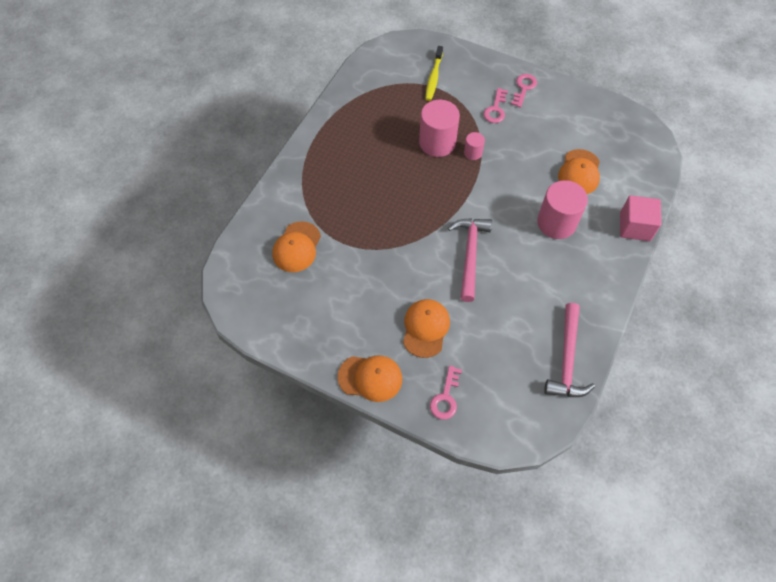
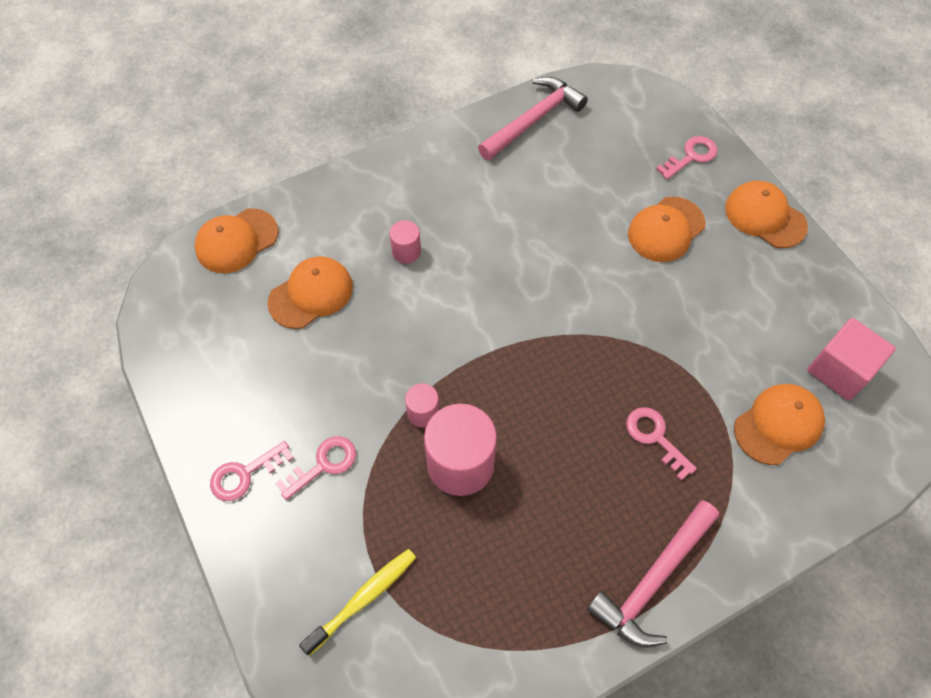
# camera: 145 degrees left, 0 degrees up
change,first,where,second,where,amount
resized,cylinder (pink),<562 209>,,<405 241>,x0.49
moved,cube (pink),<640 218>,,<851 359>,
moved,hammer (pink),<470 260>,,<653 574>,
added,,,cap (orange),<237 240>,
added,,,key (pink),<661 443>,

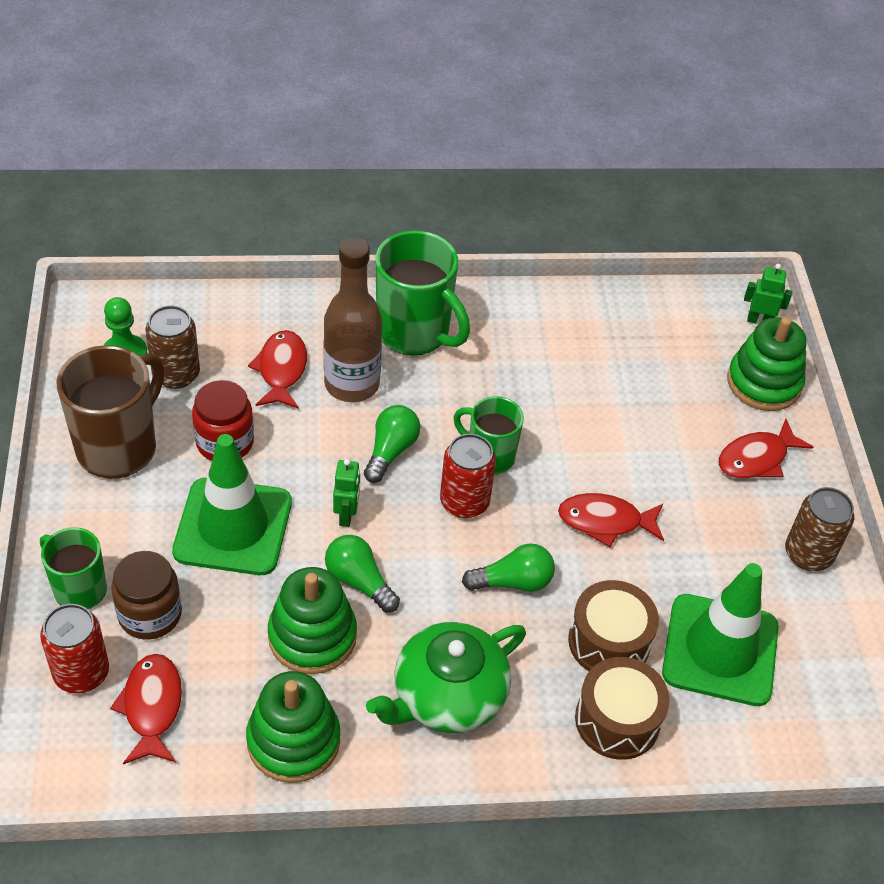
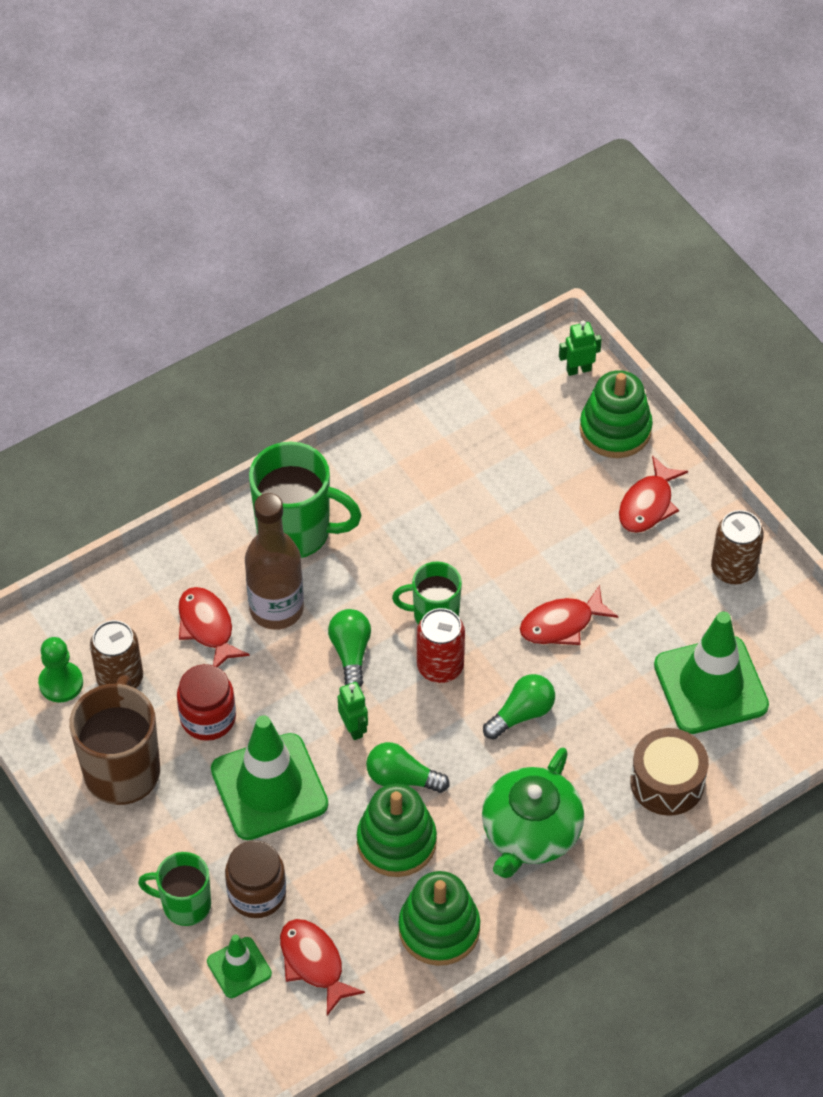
# camera: 25 degrees left, 5 degrees up
change,first,where,second,where,amount
removed,drum (brown),<613 625>,,,
replaced,can (red),<74 649>,traffic cone (green),<239 966>,

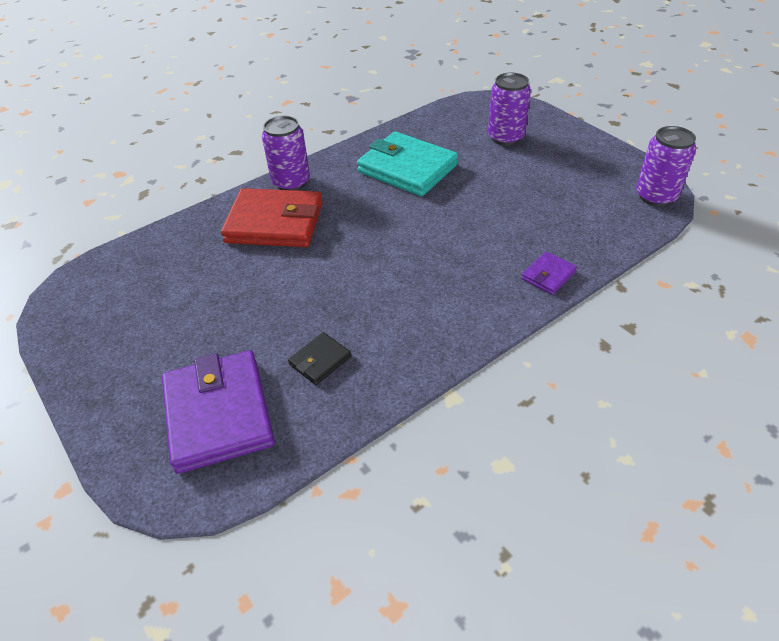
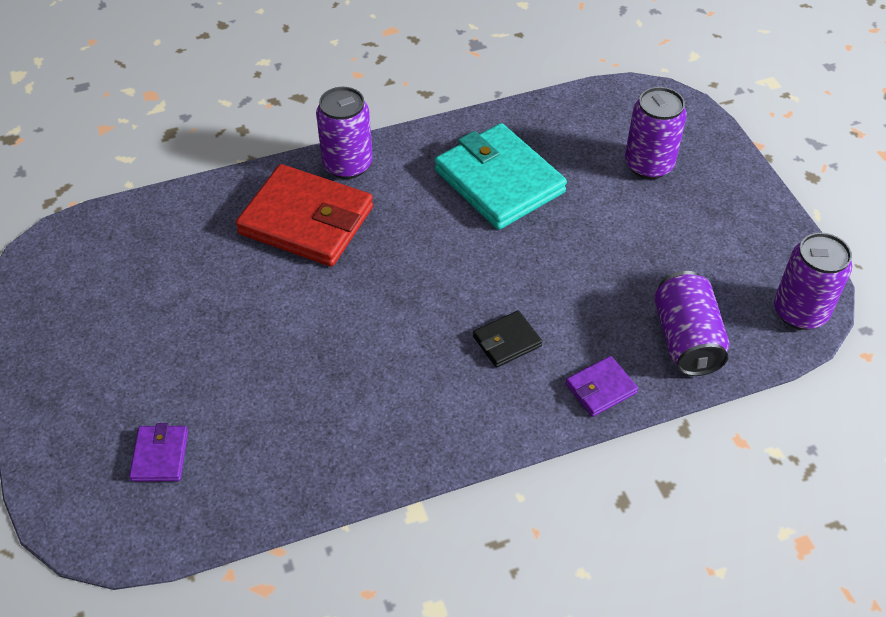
# camera: 15 degrees right, 5 degrees up
change,first,where,second,where,amount
moved,wallet (black),<319 358>,,<507 339>,
resized,wallet (purple),<218 412>,,<158 452>,x0.46
added,,,can (purple),<691 323>,

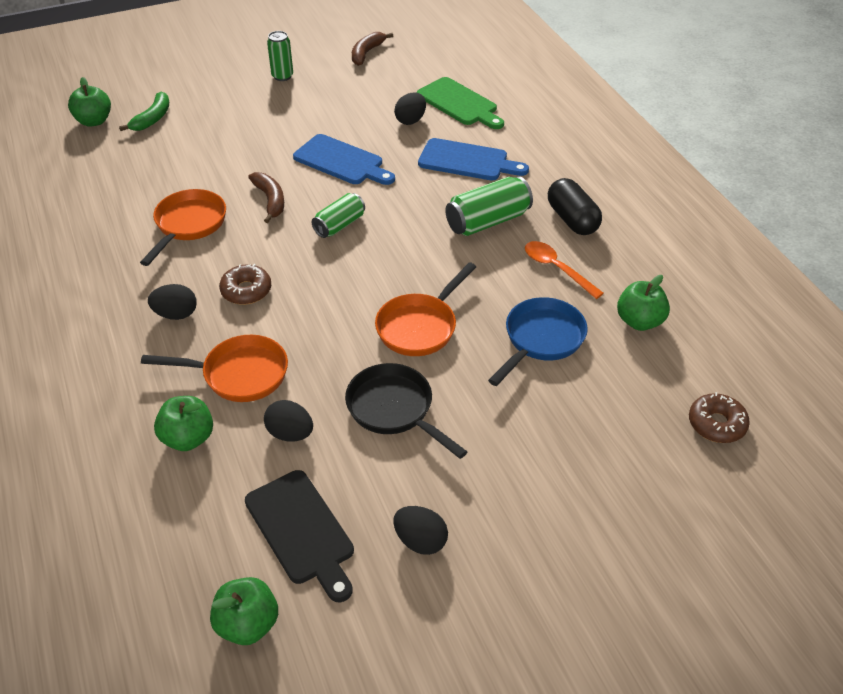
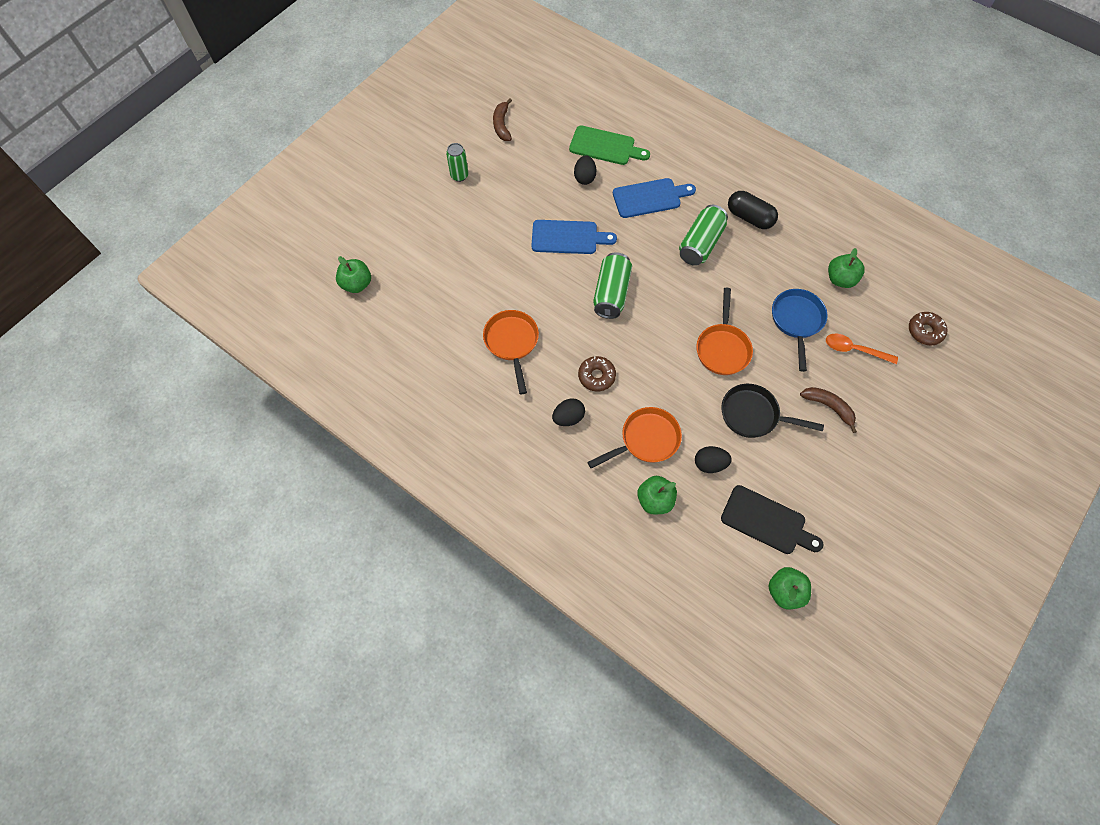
# camera: 30 degrees left, 20 degrees up
change,first,where,second,where,amount
removed,banana (green),<144 111>,,,
moved,banana (brown),<266 197>,,<828 410>,
resized,can (green),<338 215>,,<612 285>,x1.53
moved,spoon (orange),<564 270>,,<862 349>,
removed,egg (black),<420 530>,,,

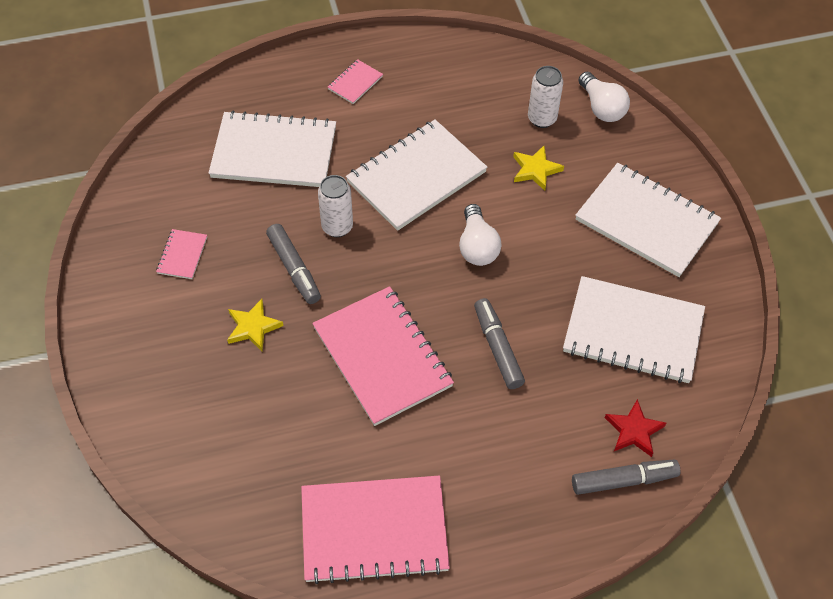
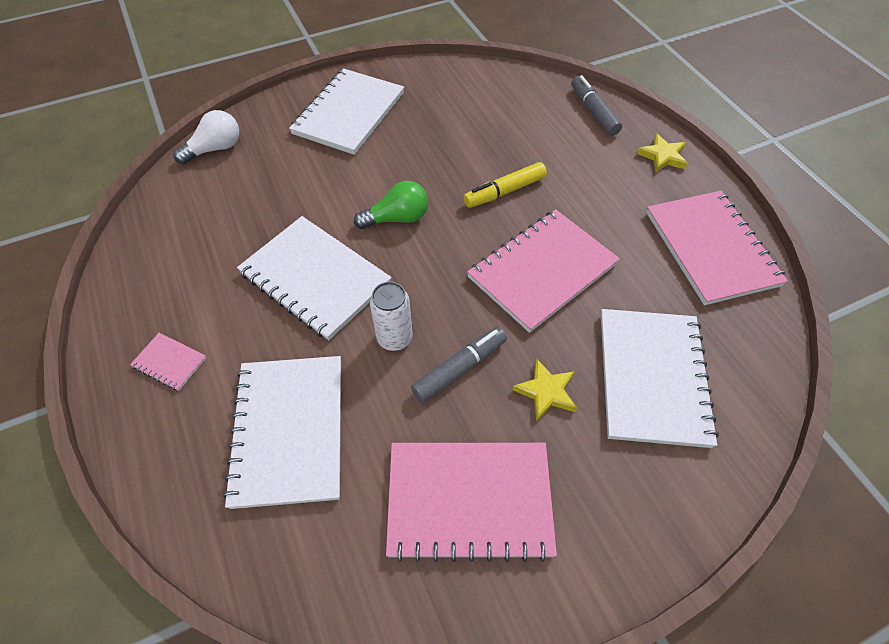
# camera: 100 degrees left, 0 degrees up
change,first,where,second,where,amount
removed,can (white),<545 97>,,,
moved,star (yellow),<538 168>,,<662 152>,
recoloured,light bulb (white),<480 235>,light bulb (green),<391 205>,
resized,notebook (pink),<181 254>,,<471 502>,x2.31
moved,notebook (white),<634 329>,,<660 378>,
recoloured,marker (grey),<499 343>,marker (yellow),<505 185>,
removed,star (red),<635 428>,,,

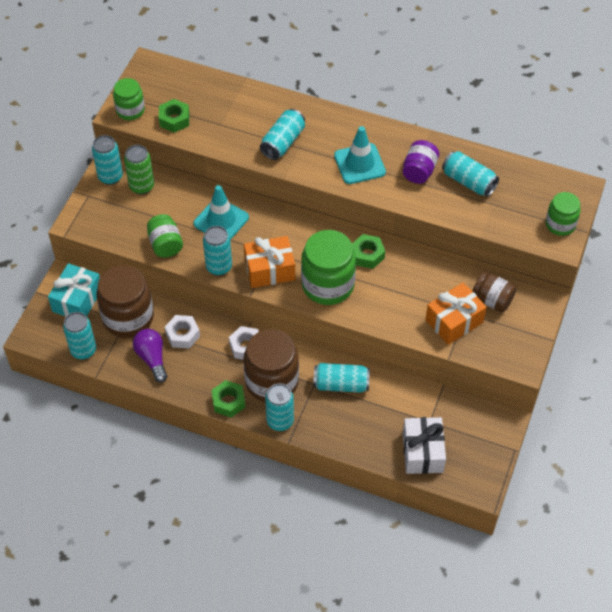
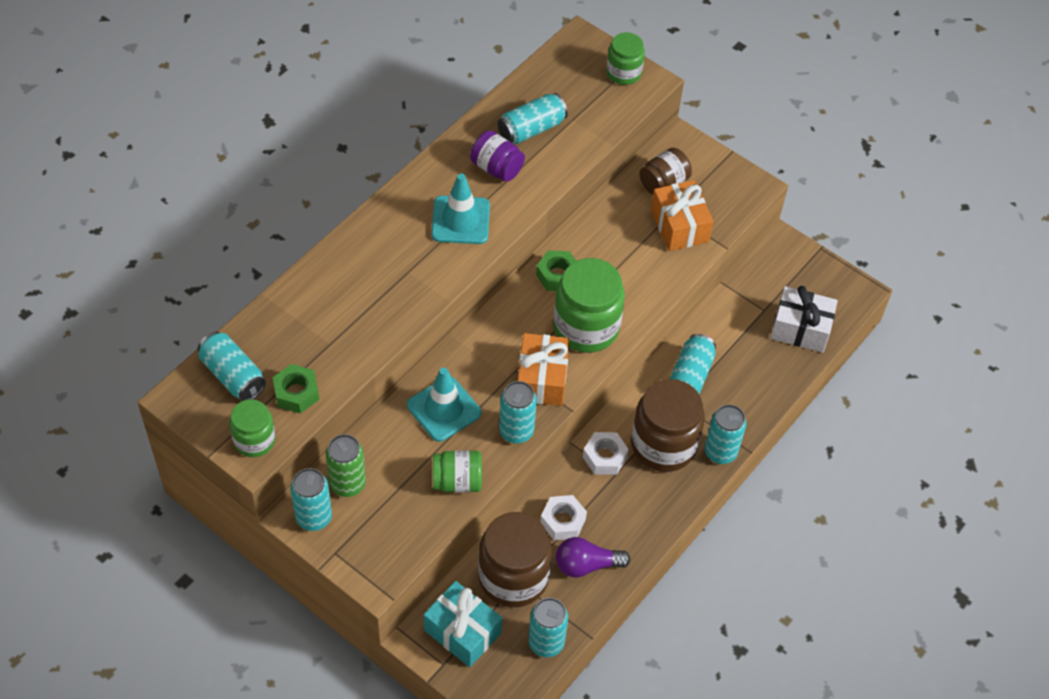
# camera: 75 degrees left, 0 degrees up
change,first,where,second,where,amount
moved,can (turquoise),<282 134>,,<232 366>,
removed,nut (green),<228 398>,,,

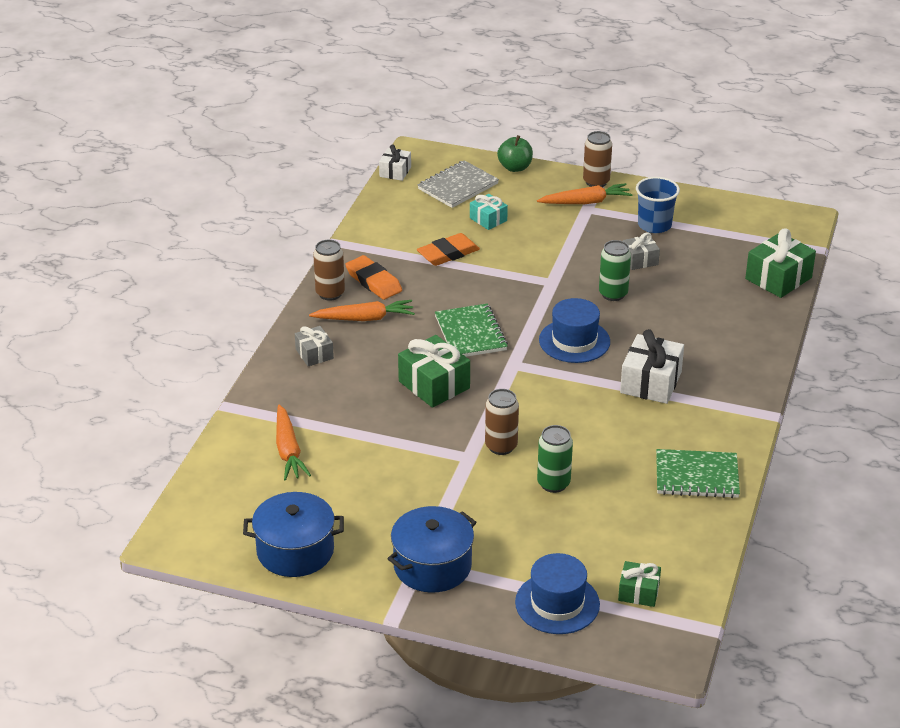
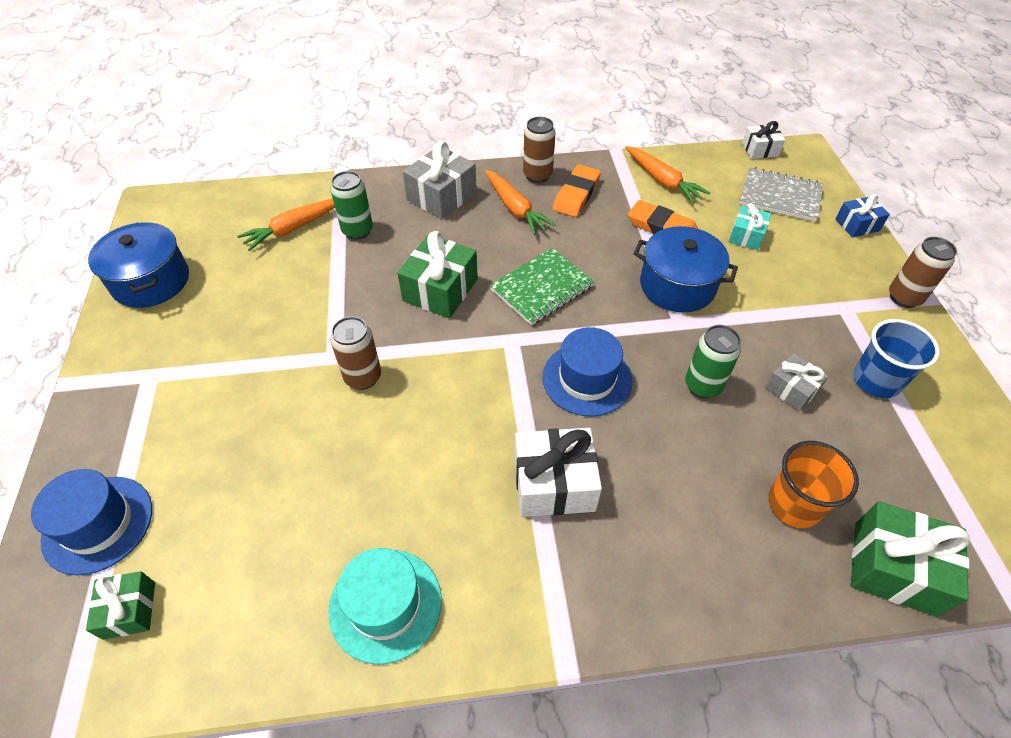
# camera: 65 degrees right, 15 degrees up
change,first,where,second,where,amount
replaced,apple (green),<515 153>,gift (blue),<863 216>,
moved,carrot (orange),<585 193>,,<667 175>,
resized,gift (grey),<314 346>,,<440 180>,x1.70
moved,can (green),<555 459>,,<351 205>,
replaced,notebook (green),<698 473>,hat (turquoise),<385 606>,
moved,pot (blue),<431 549>,,<686 269>,
added,,,cup (orange),<813 484>,

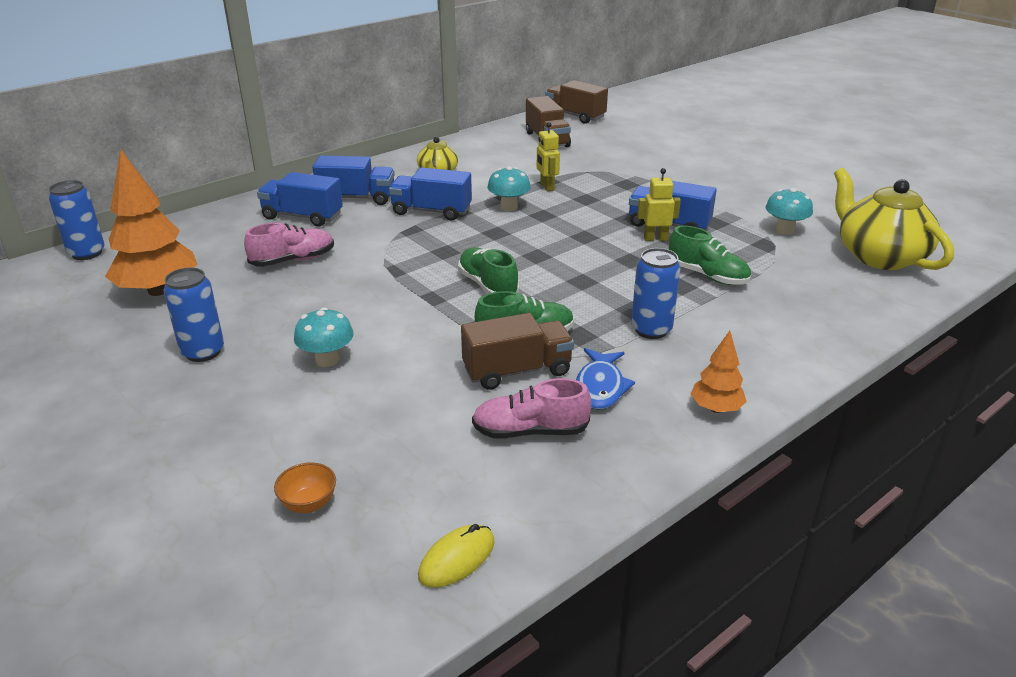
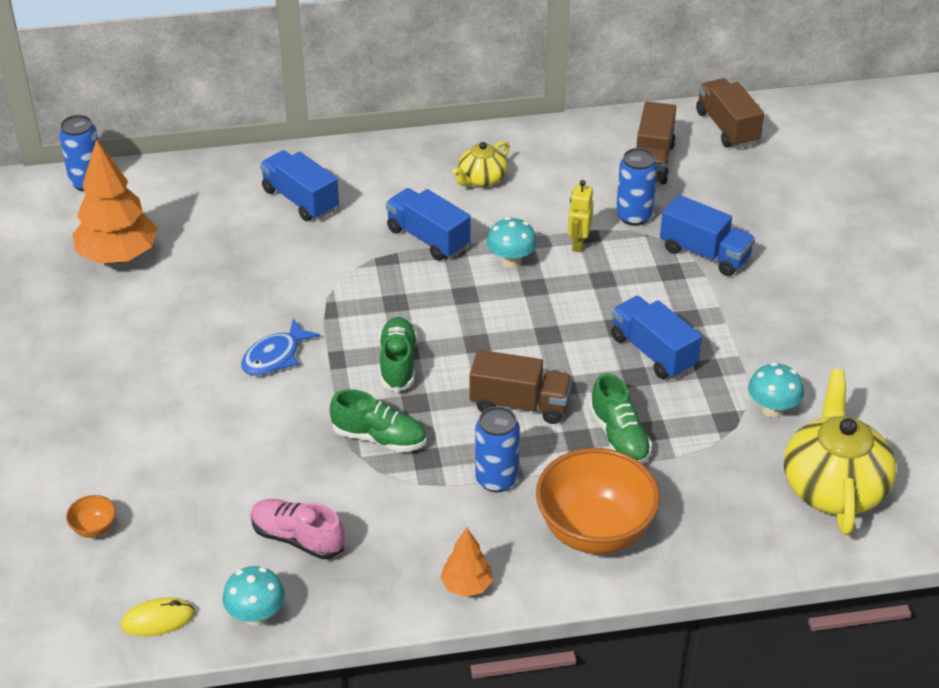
# camera: 30 degrees right, 10 degrees up
change,first,where,second,where,amount
moved,truck (blue),<353 180>,,<707 235>,
removed,robot (yellow),<659 204>,,,
removed,shoe (pink),<289 245>,,,
moved,can (blue),<194 315>,,<637 187>,
moved,mushroom (turquoise),<324 337>,,<254 596>,
moved,truck (brown),<517 351>,,<521 387>,
moved,fish (blue),<605 379>,,<280 347>,
added,,,bowl (orange),<598 501>,

